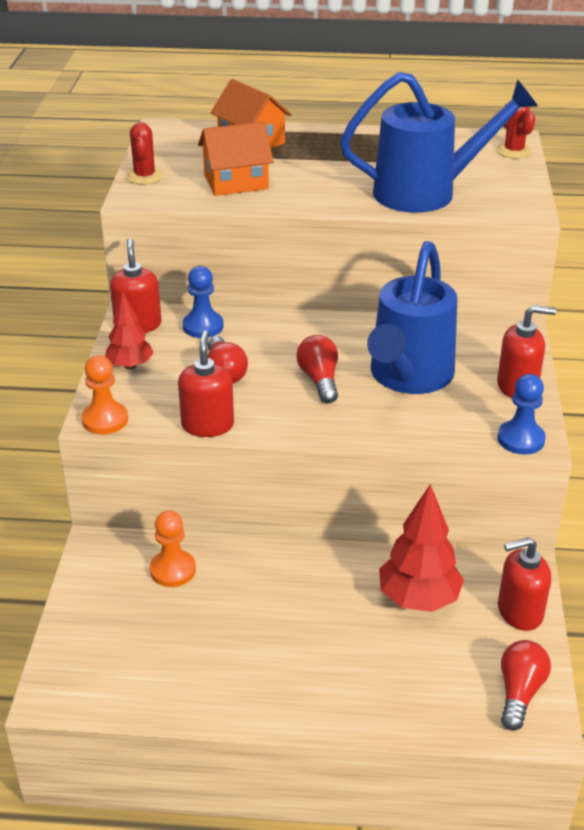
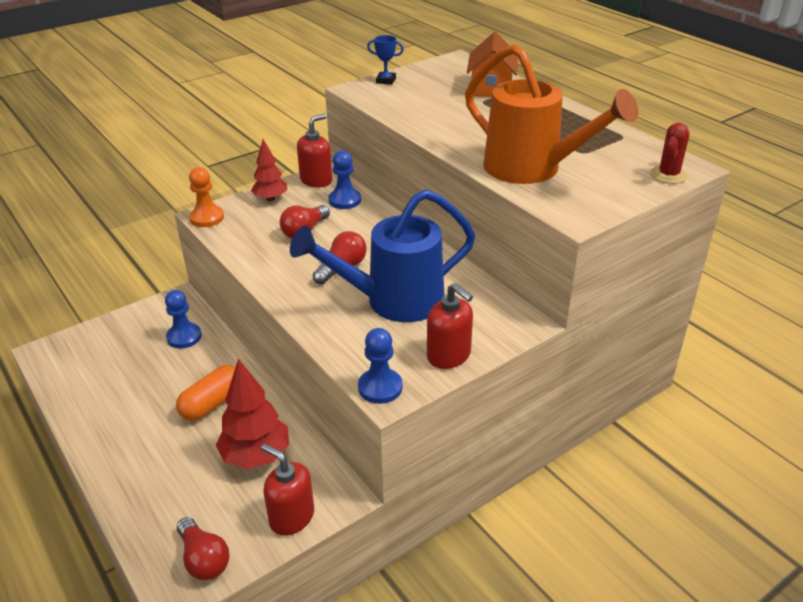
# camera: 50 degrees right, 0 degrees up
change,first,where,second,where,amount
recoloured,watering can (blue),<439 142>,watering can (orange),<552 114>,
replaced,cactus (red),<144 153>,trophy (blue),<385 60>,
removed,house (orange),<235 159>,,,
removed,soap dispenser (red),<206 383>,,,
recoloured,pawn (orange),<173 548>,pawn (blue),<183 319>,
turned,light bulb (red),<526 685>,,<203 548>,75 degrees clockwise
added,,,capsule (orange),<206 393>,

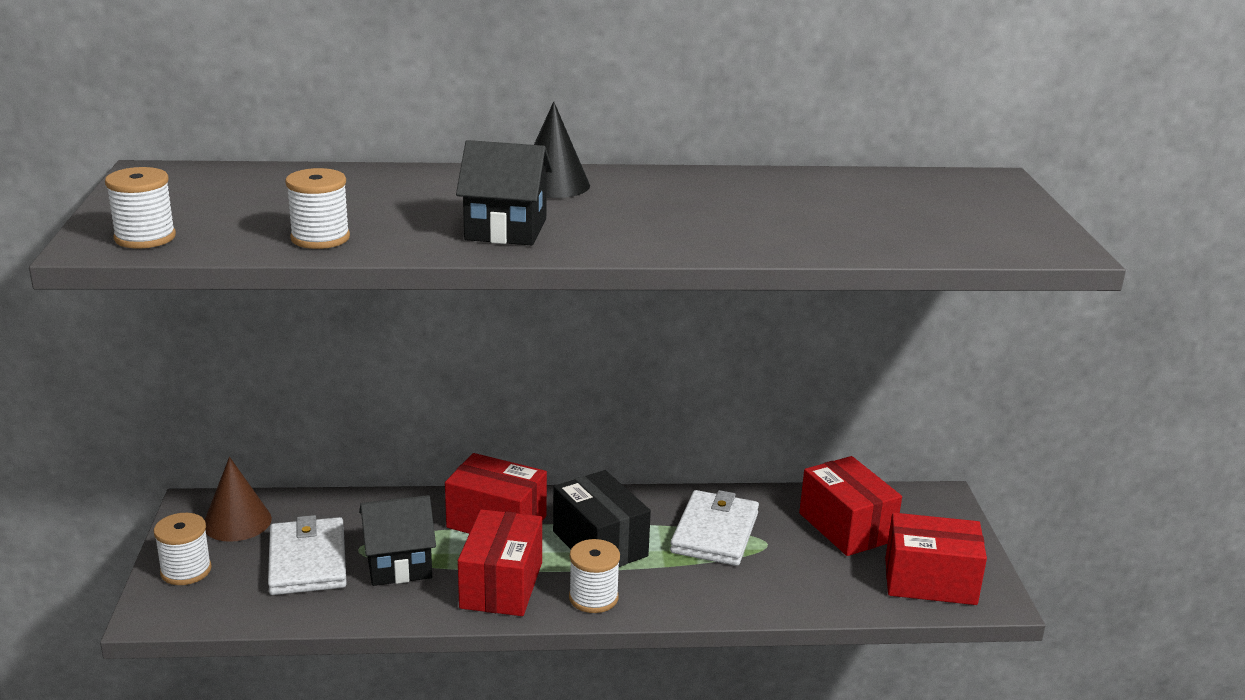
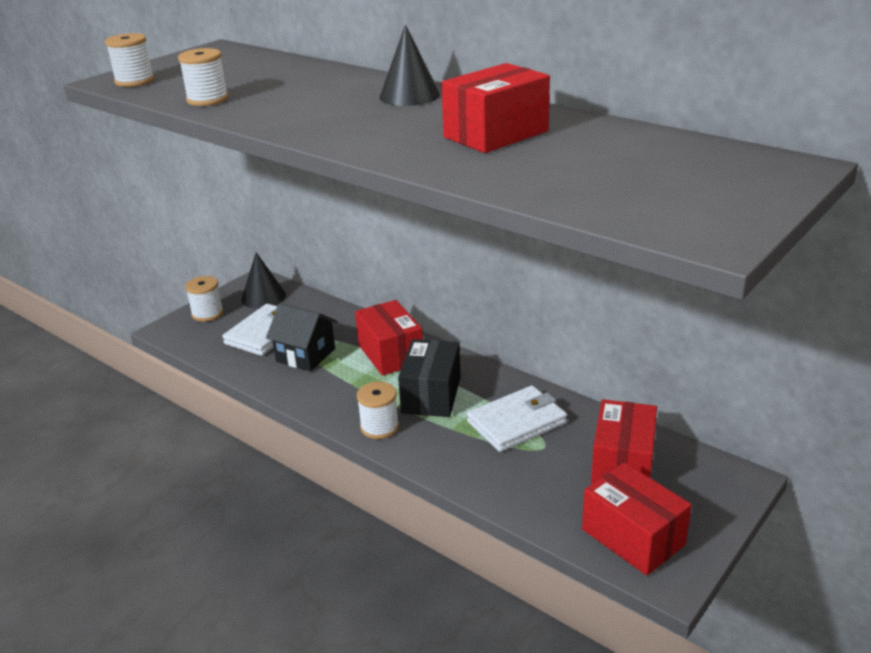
# camera: 45 degrees right, 5 degrees up
change,first,where,second,where,amount
removed,house (black),<504 192>,,,
recoloured,cone (brown),<238 499>,cone (black),<263 280>,
moved,box (red),<500 562>,,<495 108>,

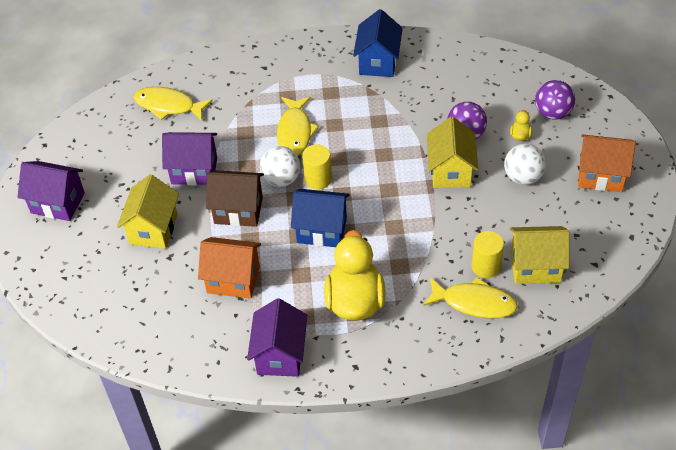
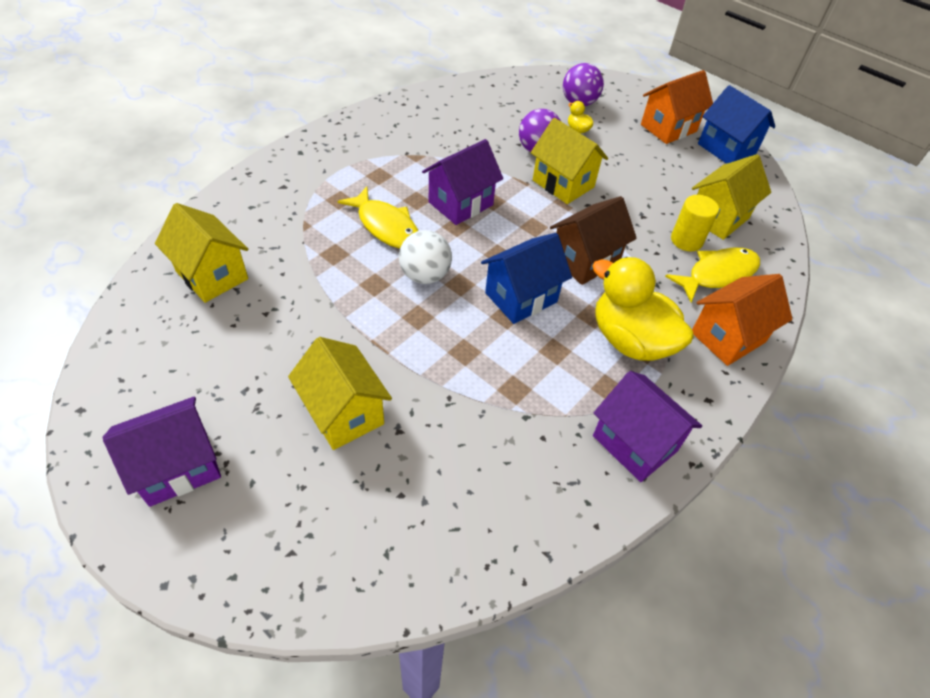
# camera: 50 degrees left, 0 degrees up
change,first,where,second,where,amount
moved,house (blue),<378 43>,,<736 124>,
replaced,fish (yellow),<173 104>,house (yellow),<201 253>,
moved,house (purple),<189 158>,,<462 182>,
removed,cylinder (yellow),<317 167>,,,
removed,ball (white),<525 164>,,,
moved,house (brown),<235 198>,,<593 240>,
moved,house (orange),<229 268>,,<742 320>,

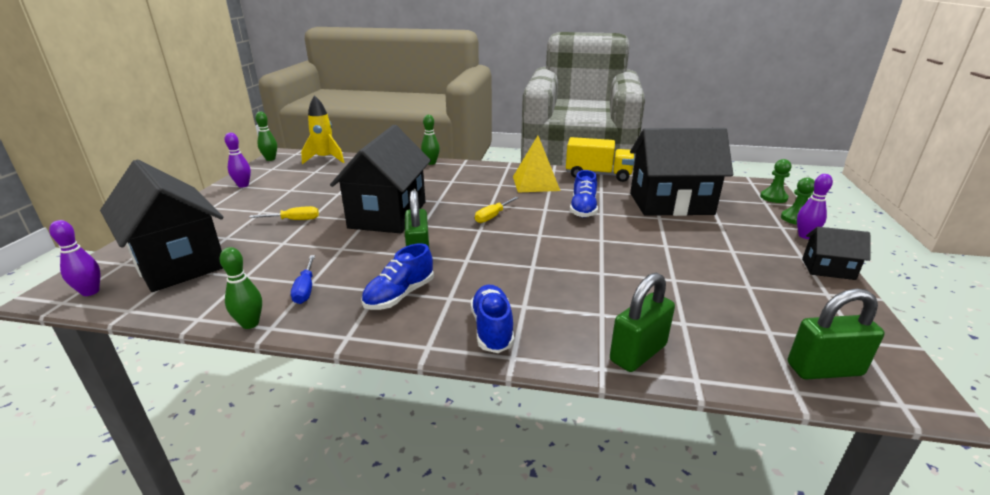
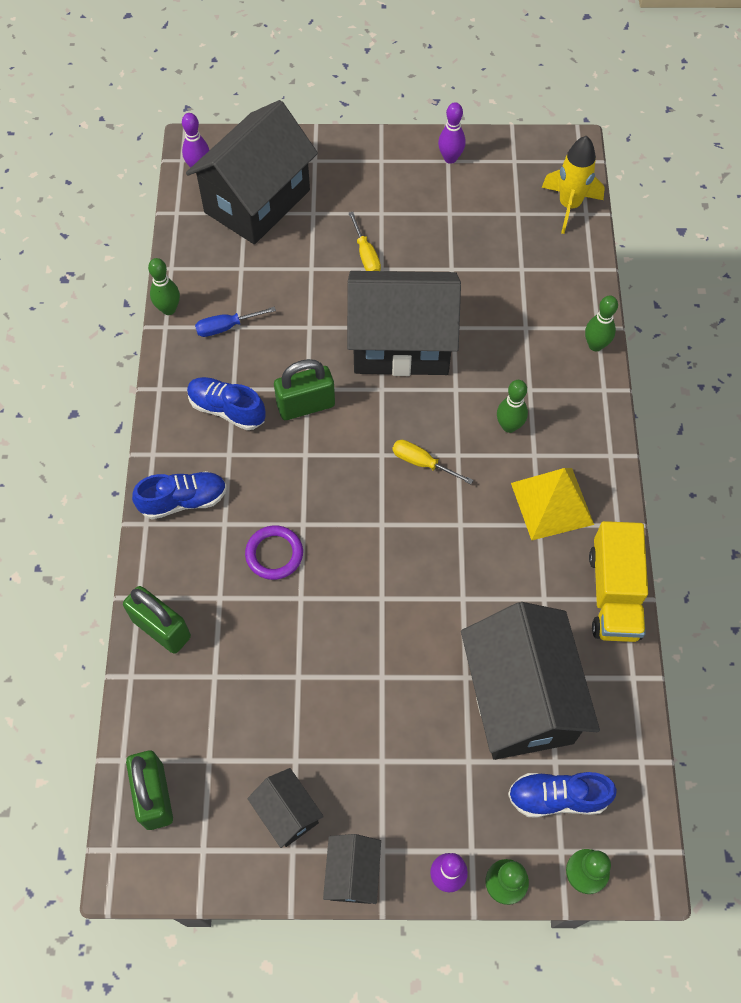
# camera: 80 degrees right, 35 degrees up
change,first,where,second,where,amount
moved,bowling pin (green),<266 136>,,<512 406>,
moved,shoe (blue),<584 194>,,<562 795>,
added,,,ring (purple),<274 552>,
added,,,house (black),<286 808>,

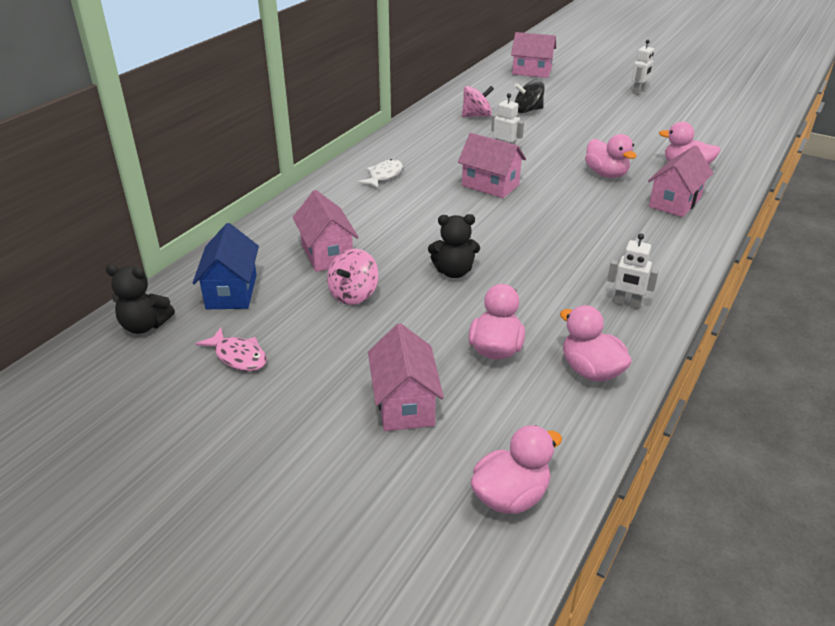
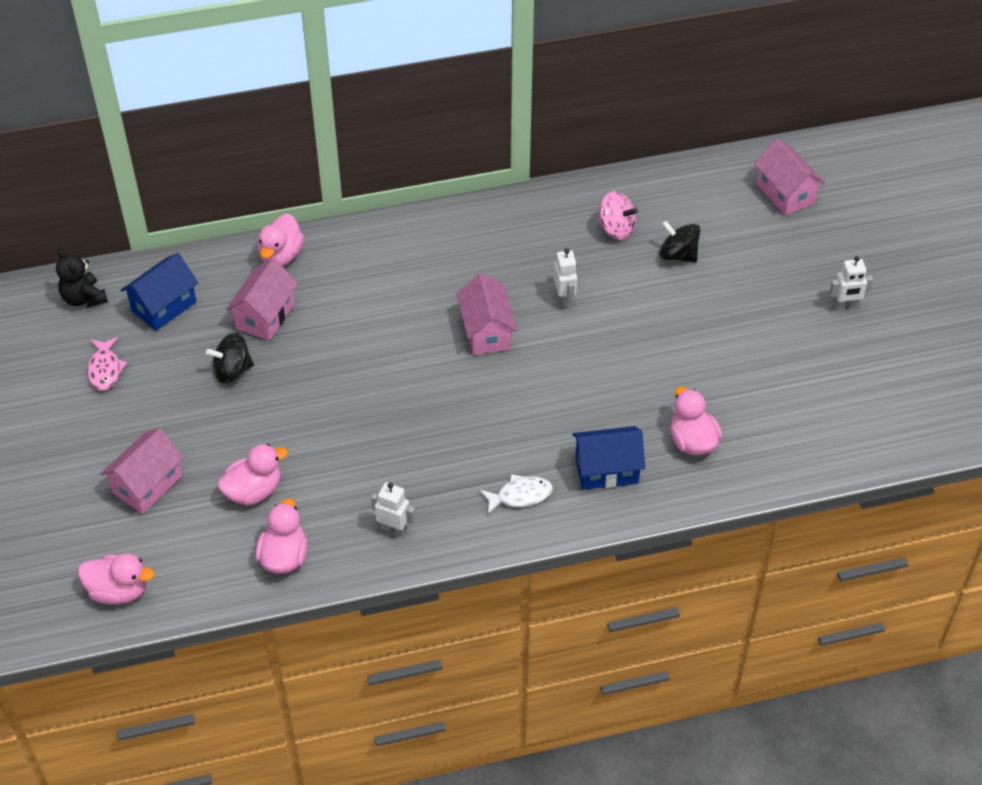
# camera: 45 degrees right, 15 degrees up
change,first,where,second,where,amount
moved,duck (pink),<611 156>,,<280 239>,
recoloured,house (pink),<680 181>,house (blue),<608 458>,
moved,fish (white),<380 173>,,<516 494>,
removed,teddy bear (black),<454 246>,,,
turned,robot (white),<633 271>,,<393 509>,135 degrees clockwise
recoloured,spinning top (pink),<353 277>,spinning top (black),<230 358>,

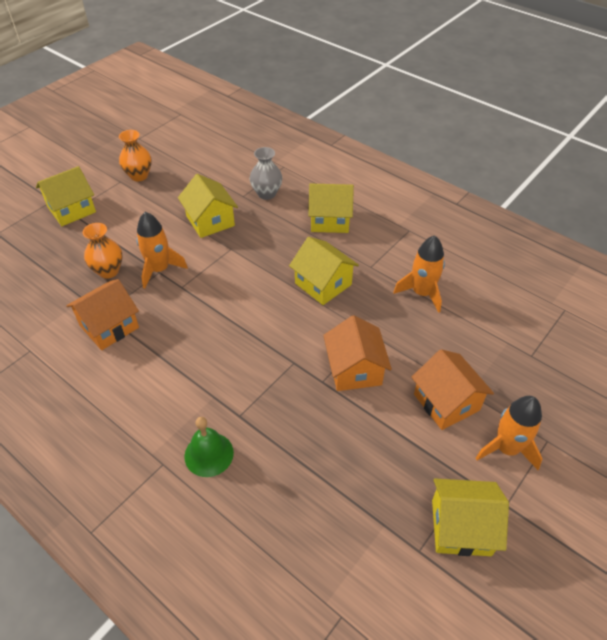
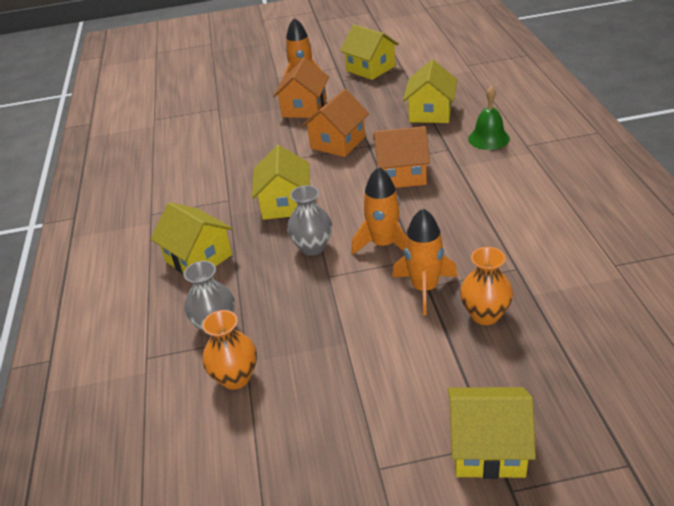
# camera: 135 degrees left, 10 degrees down
change,first,where,second,where,amount
moved,vase (orange),<135 156>,,<229 350>,
moved,house (yellow),<208 206>,,<430 91>,
moved,rocket (orange),<419 274>,,<378 211>,
moved,house (orange),<102 314>,,<402 157>,
added,,,vase (grey),<309 220>,

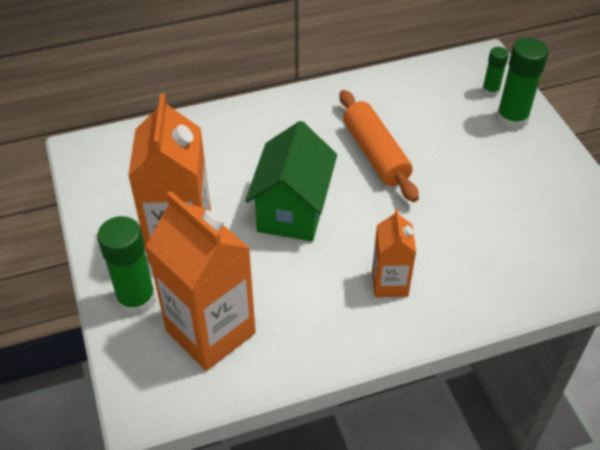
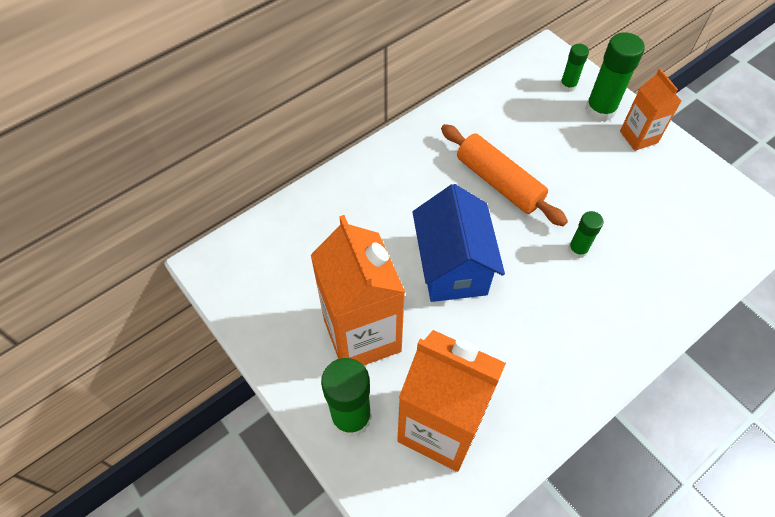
# camera: 20 degrees left, 10 degrees up
change,first,where,second,where,amount
recoloured,house (green),<291 181>,house (blue),<459 243>,
moved,carton (orange),<394 252>,,<650 110>,
added,,,glue stick (green),<586 234>,

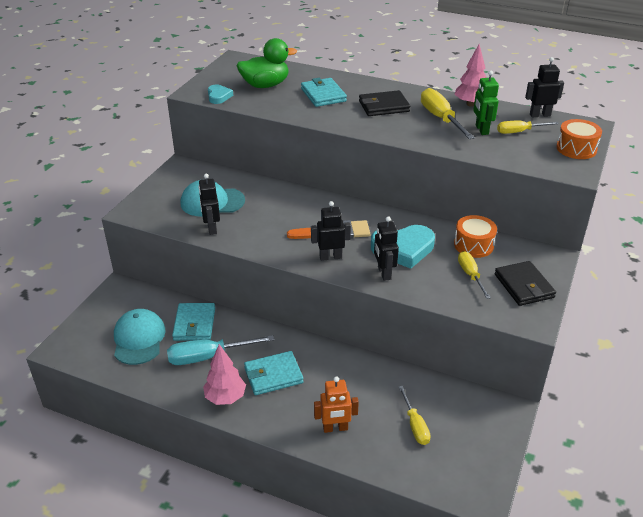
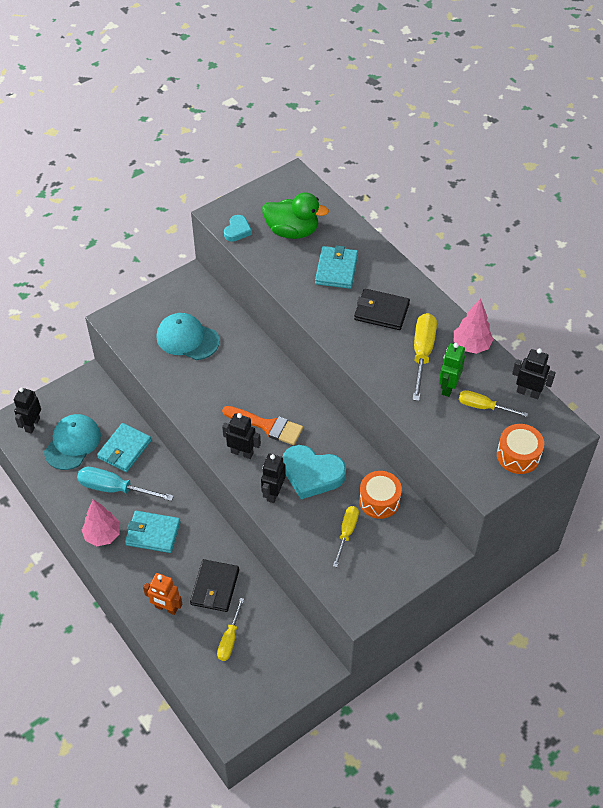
# camera: 30 degrees right, 15 degrees up
change,first,where,second,where,amount
moved,robot (black),<209 204>,,<27 411>,
moved,wallet (black),<525 283>,,<214 585>,

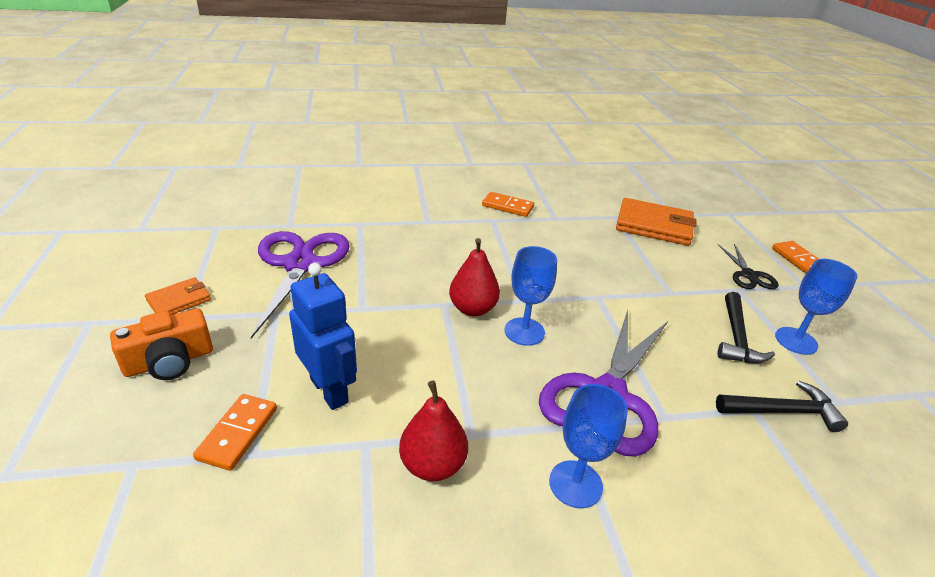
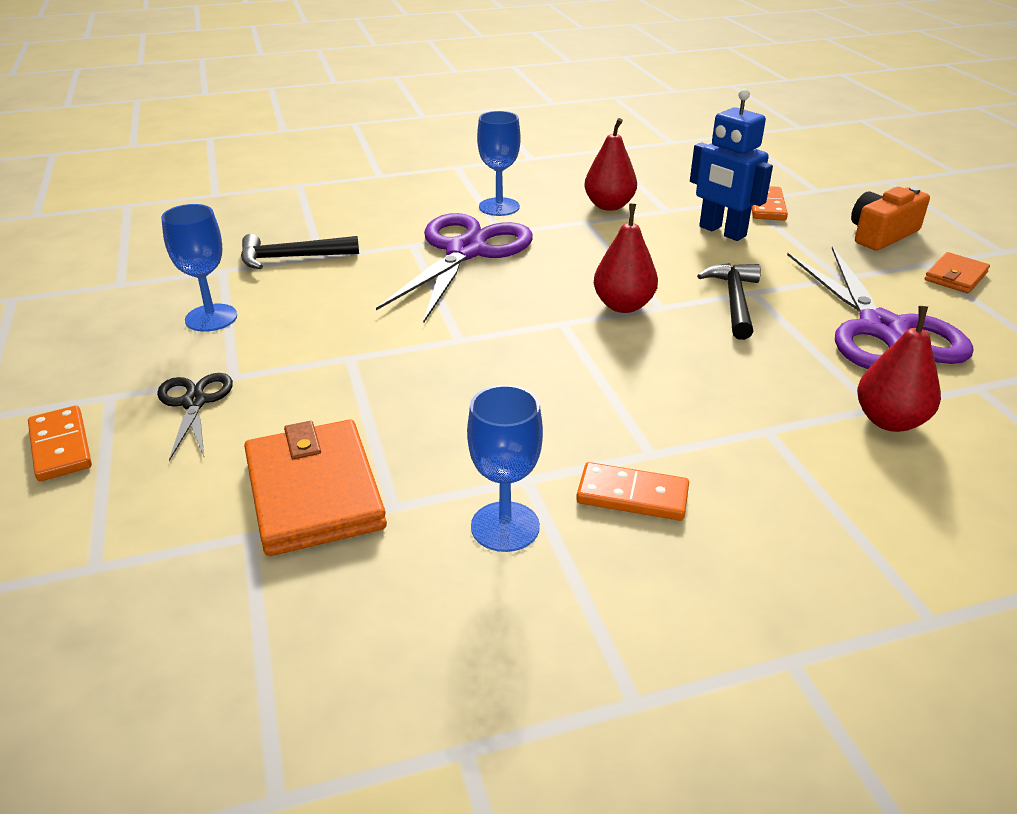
# camera: 175 degrees right, 0 degrees up
change,first,where,second,where,amount
turned,wallet (orange),<656 222>,,<315 487>,60 degrees clockwise
moved,goblet (blue),<530 296>,,<505 468>,
moved,hammer (black),<746 328>,,<729 301>,
added,,,pear (red),<899 369>,

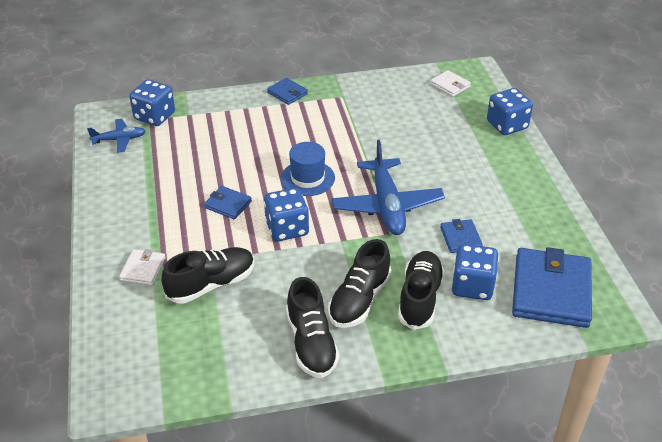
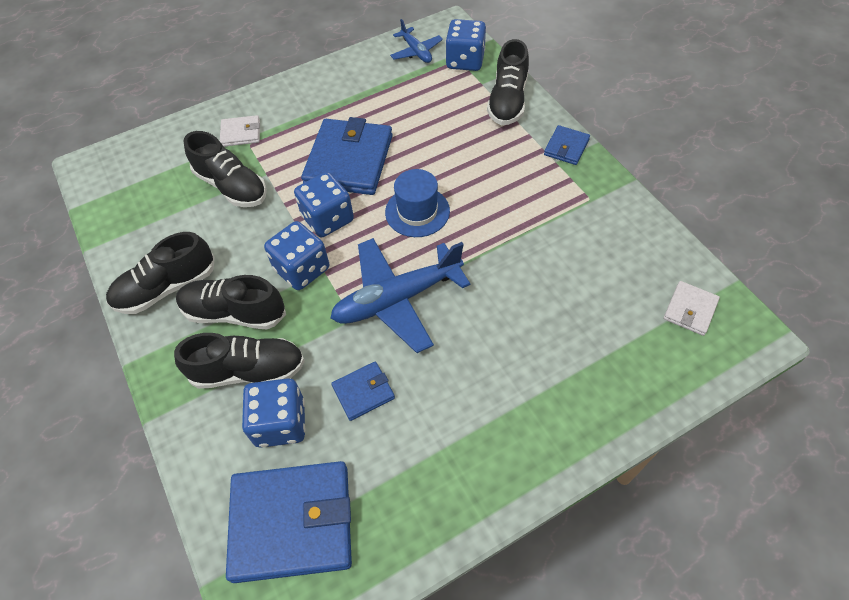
# camera: 75 degrees right, 15 degrees up
change,first,where,second,where,amount
moved,dice (blue),<510 111>,,<296 255>,
resized,wallet (blue),<228 203>,,<347 156>,x2.09
added,,,shoe (black),<508 82>,

